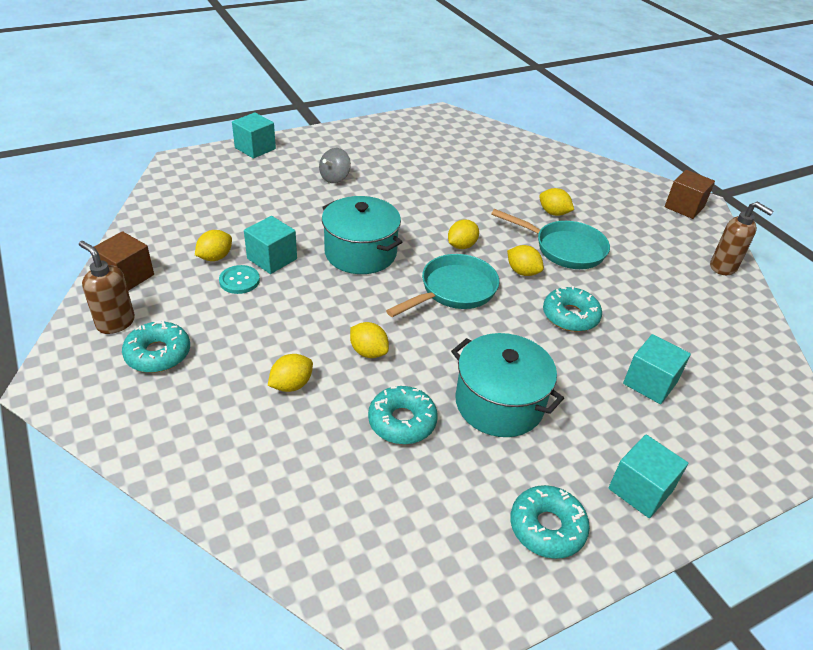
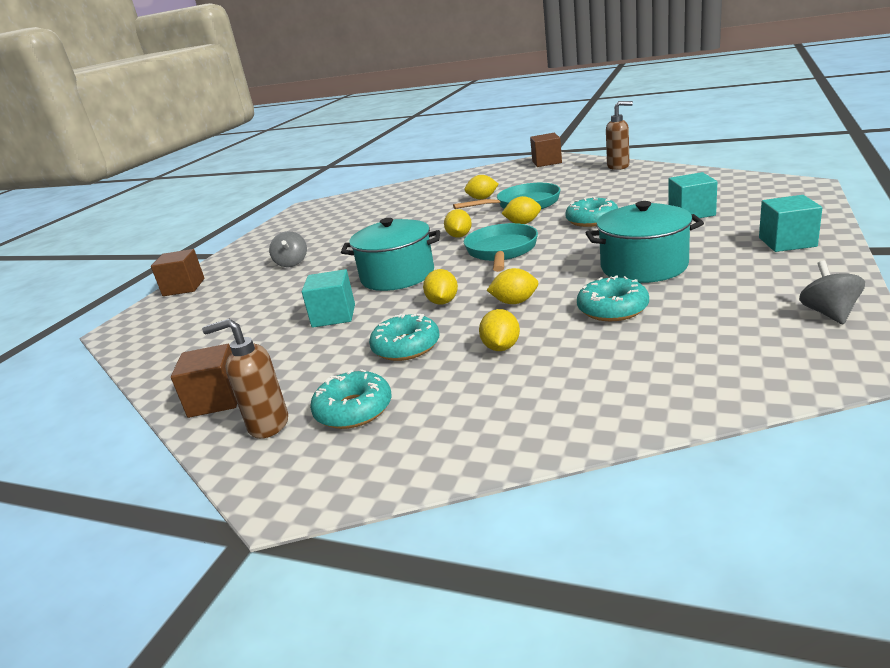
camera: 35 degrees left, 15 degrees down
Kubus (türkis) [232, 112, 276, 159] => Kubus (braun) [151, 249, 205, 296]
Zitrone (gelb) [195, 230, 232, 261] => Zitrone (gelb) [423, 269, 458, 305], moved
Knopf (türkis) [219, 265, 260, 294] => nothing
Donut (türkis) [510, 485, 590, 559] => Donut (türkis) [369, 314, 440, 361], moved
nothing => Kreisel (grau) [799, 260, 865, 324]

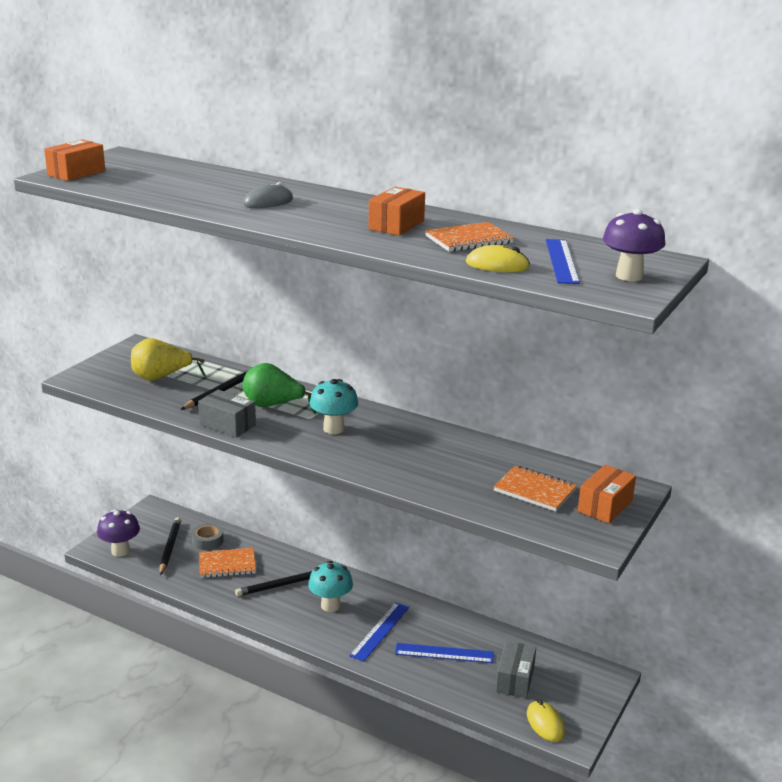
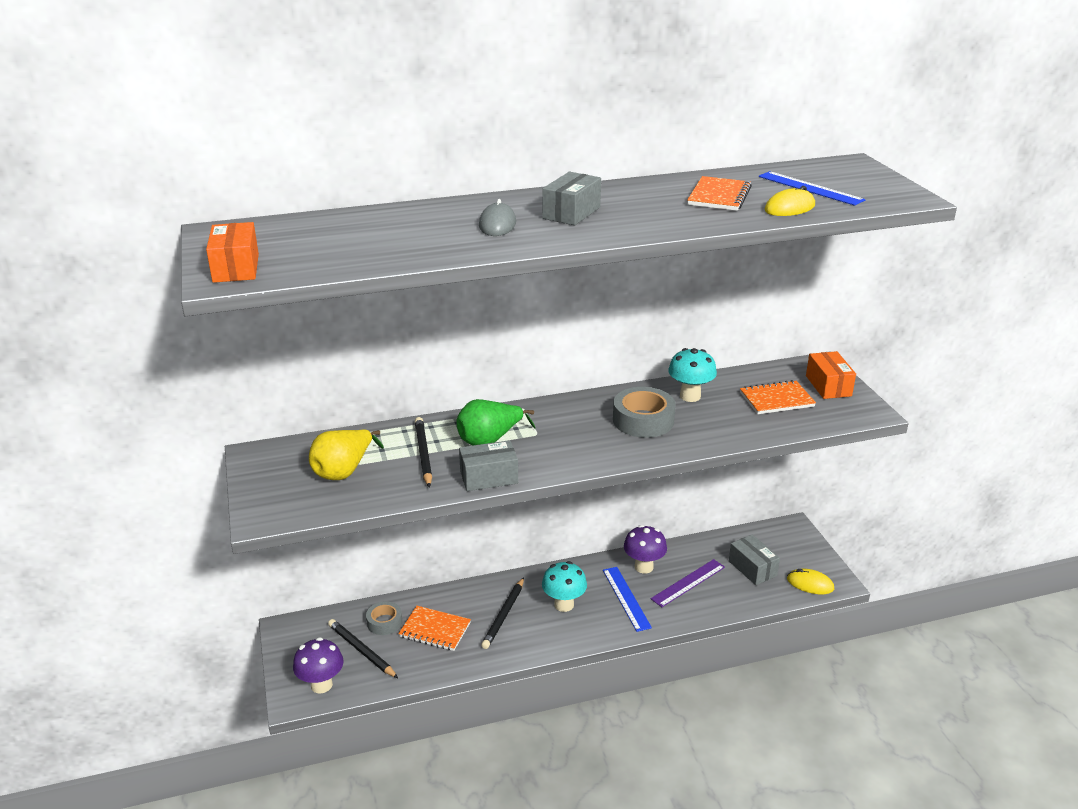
camera: 45 degrees left, 5 degrees up
Schachtel (orange) [368, 187, 425, 235] => nothing
Pilz (lila) [603, 209, 665, 281] => Pilz (lila) [624, 525, 667, 574], moved
Pilz (türkis) [309, 379, 358, 434] => Pilz (türkis) [668, 348, 717, 402], moved
Notizbuch (orange) [199, 548, 256, 578] => Notizbuch (orange) [398, 606, 471, 651], 75 degrees clockwise
Lineal (blau) [395, 643, 494, 663] => Lineal (lila) [651, 559, 725, 607]
nothing => Schachtel (grau) [542, 172, 601, 225]
nothing => Klebeband (grau) [613, 387, 676, 438]

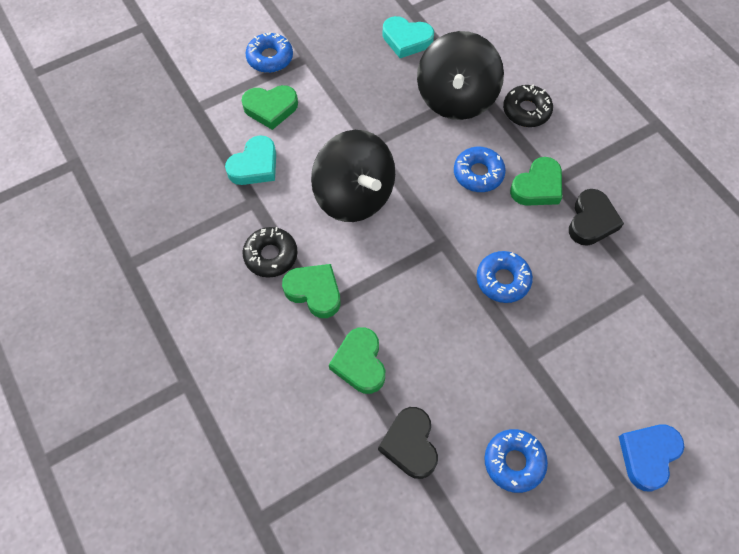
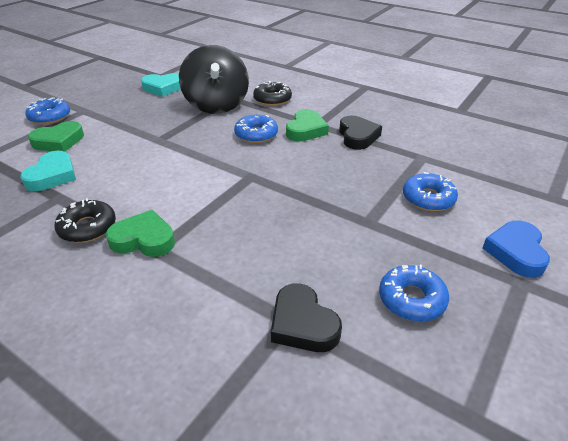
camera: 25 degrees left, 25 degrees down
Kreisel (schwarz) [311, 130, 395, 222] => nothing
Donut (blau) [476, 251, 533, 303] => Donut (blau) [403, 172, 458, 211], moved
Herz (grün) [329, 327, 385, 394] => nothing

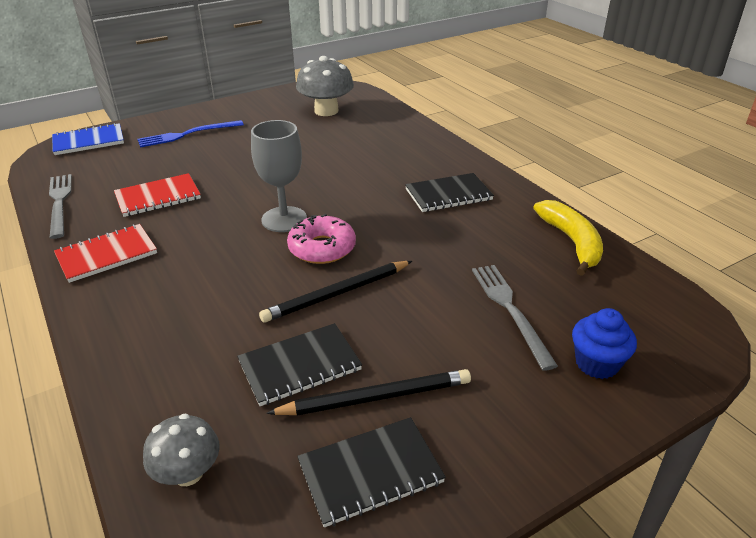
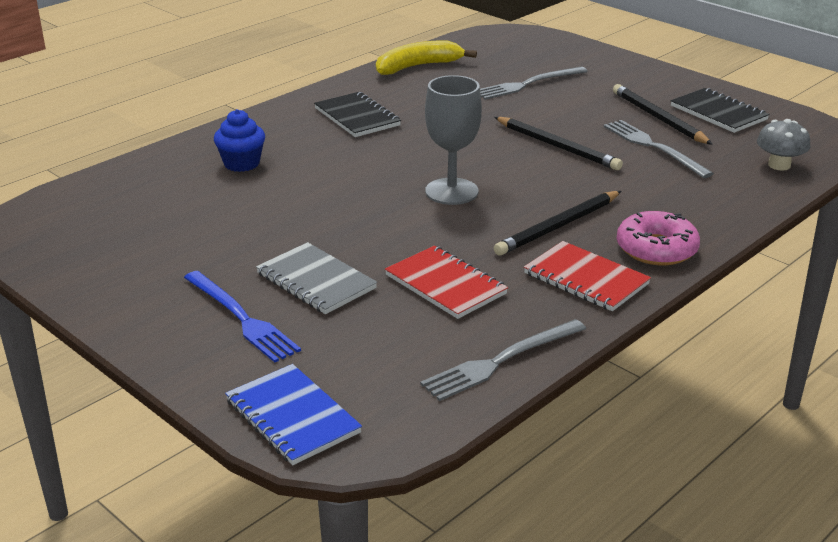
camera: 105 degrees left, 5 degrees down
Pilz (grau) [296, 56, 354, 116] => nothing
Donut (rosa) [287, 214, 356, 264] => Donut (rosa) [617, 211, 700, 265], moved
Muffin (blau) [572, 308, 637, 379] => Muffin (blau) [214, 109, 265, 172], moved
Notizbuch (schwarz) [237, 323, 362, 406] => Gabel (grau) [603, 120, 714, 178]
nothing => Bleistift (schwarz) [494, 191, 621, 256]
nothing => Notizbuch (grau) [256, 242, 377, 314]

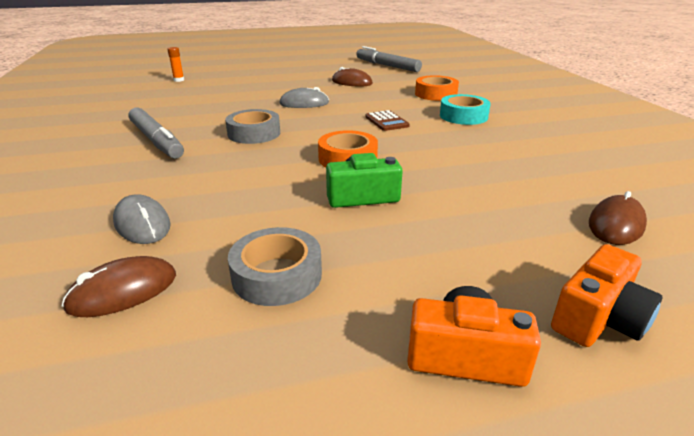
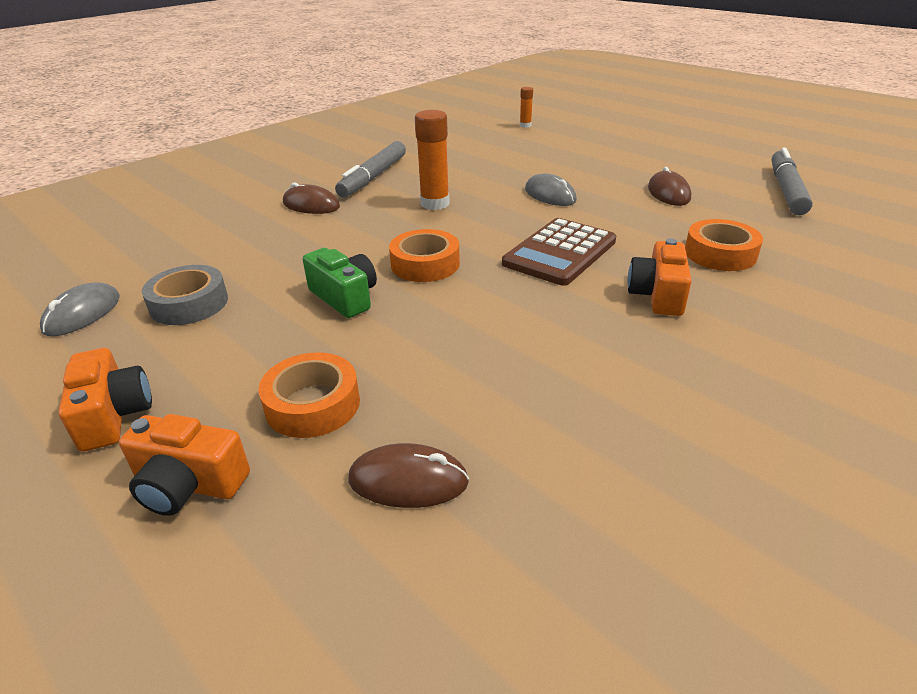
camera: 60 degrees right, 5 degrees up
Klebeband (türkis) [440, 94, 491, 125] => Kamera (orange) [628, 239, 692, 316]
Klebeband (grau) [225, 109, 280, 144] => Klebestift (orange) [415, 110, 450, 210]
Taschenrechner (braun) [365, 110, 410, 131] => Taschenrechner (braun) [502, 218, 616, 286], x1.82
Computermaus (grau) [113, 194, 171, 244] => Computermaus (grau) [40, 282, 120, 336], moved
Computermaus (braun) [62, 256, 176, 317] => Computermaus (braun) [283, 183, 340, 214], moved
nothing => Klebeband (orange) [259, 352, 360, 438]

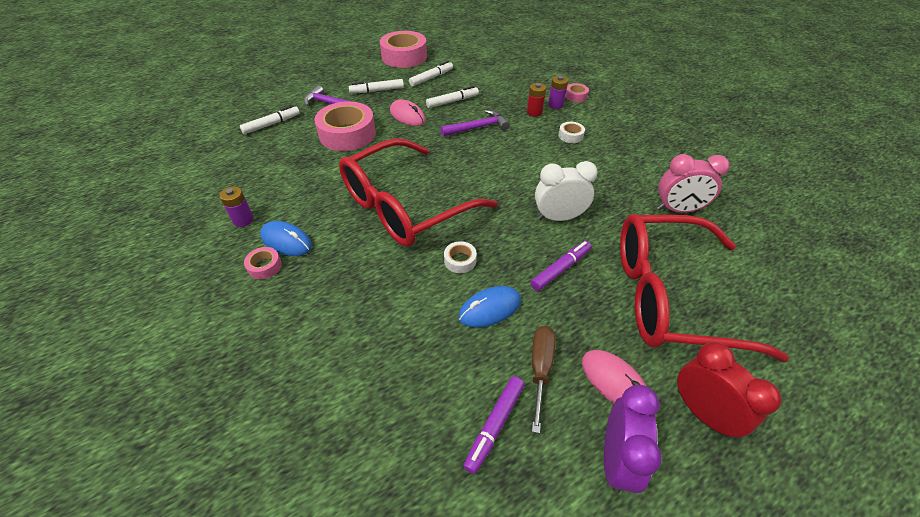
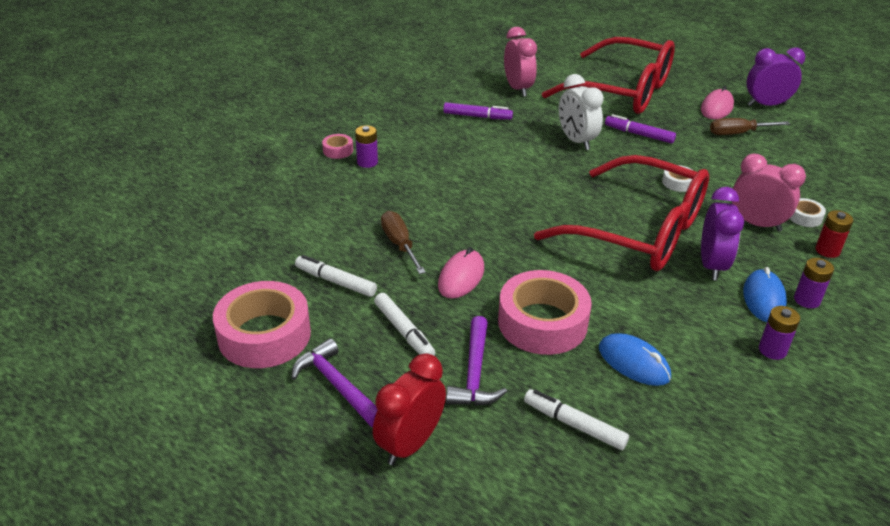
camera: 110 degrees left, 10 degrees down
Batterie (rot) [527, 83, 546, 117] => Batterie (rot) [815, 210, 853, 258], moved
Filzstift (weiß) [426, 86, 479, 108] => Schraubenzieher (braun) [381, 211, 426, 274]
Hammer (lila) [441, 110, 510, 137] => Hammer (lila) [291, 338, 377, 427], moved
Klebeband (weiß) [559, 122, 585, 143] => Klebeband (weiß) [790, 198, 826, 227], moved
Brille (rot) [620, 214, 789, 362] => Brille (rot) [542, 37, 675, 114], 45 degrees counterclockwise
Klebeband (rosa) [244, 247, 282, 279] => Batterie (lila) [794, 258, 834, 308]
Computermaus (blau) [458, 286, 521, 328] => Computermaus (blau) [599, 333, 671, 386], moved
Wecker (rot) [677, 342, 782, 438] => Wecker (rot) [373, 353, 446, 465], moved
Filzstift (lila) [464, 376, 524, 474] => Filzstift (lila) [443, 102, 513, 120], moved
nothing => Wecker (rosa) [732, 154, 806, 232]
nothing => Wecker (lila) [701, 187, 744, 280]

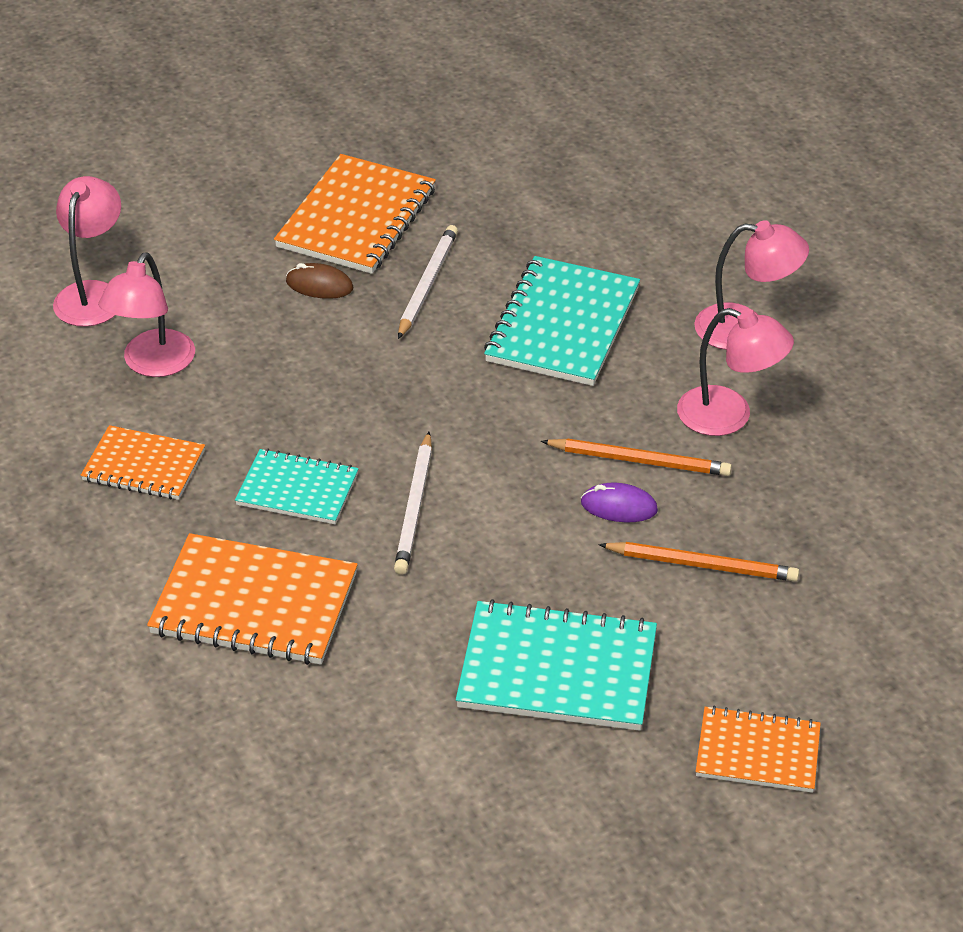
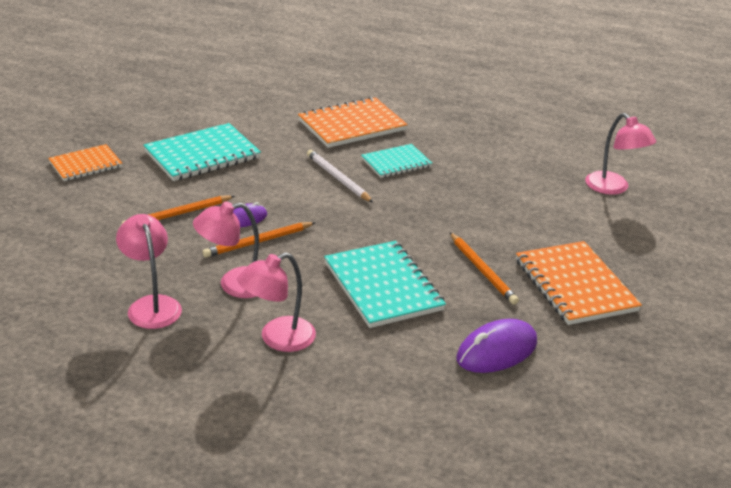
camera: 135 degrees right, 10 degrees down
Bleistift (weiß) [398, 225, 458, 339] => Bleistift (orange) [450, 232, 519, 305]
Lampe (rosa) [98, 252, 195, 377] => Lampe (rosa) [116, 214, 182, 329], moved
Computermaus (braun) [286, 263, 353, 299] => nothing
Notizbuch (orange) [81, 425, 205, 500] => nothing
nothing => Computermaus (lila) [456, 319, 537, 373]

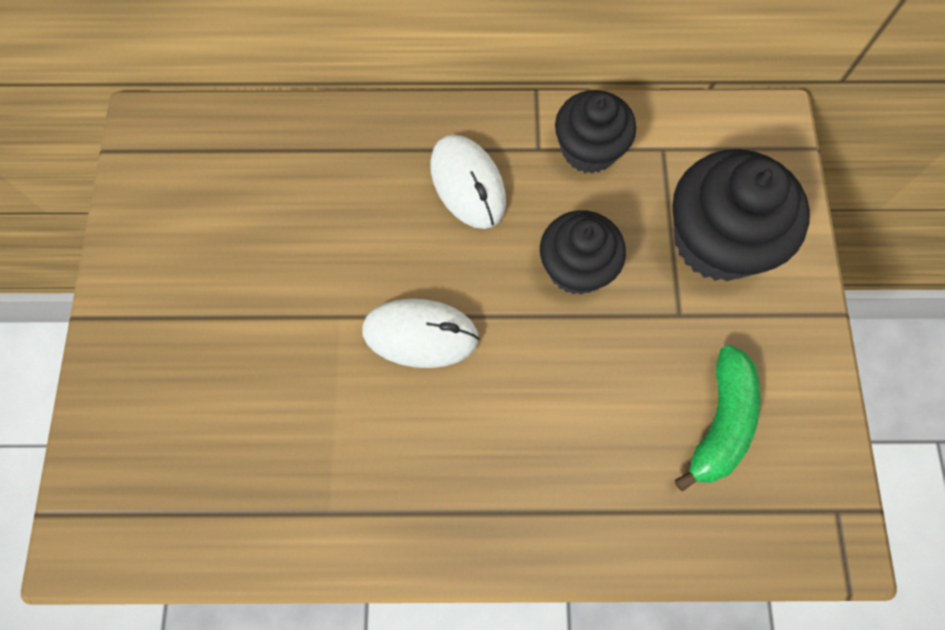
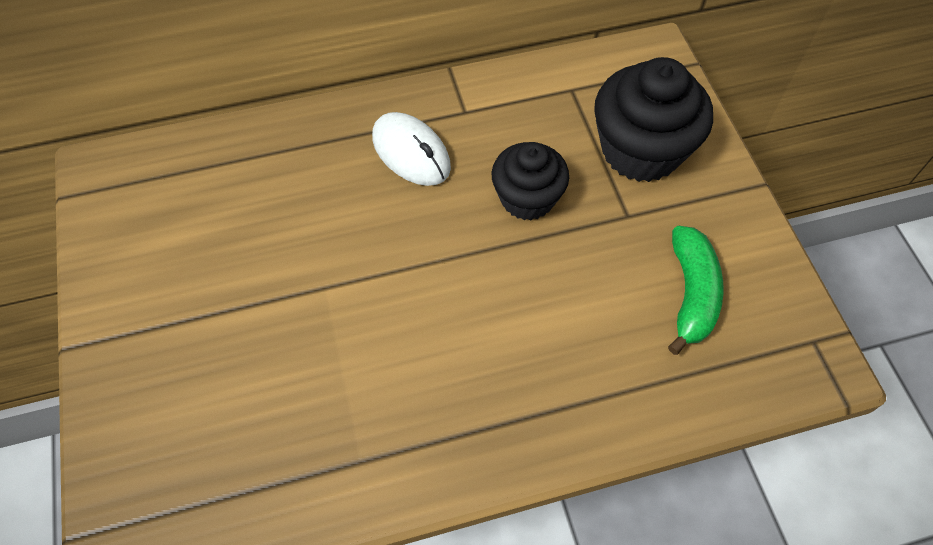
camera: 15 degrees left, 10 degrees down
Muffin (schwarz) [555, 90, 636, 173] => nothing
Computermaus (weiß) [362, 299, 479, 368] => nothing

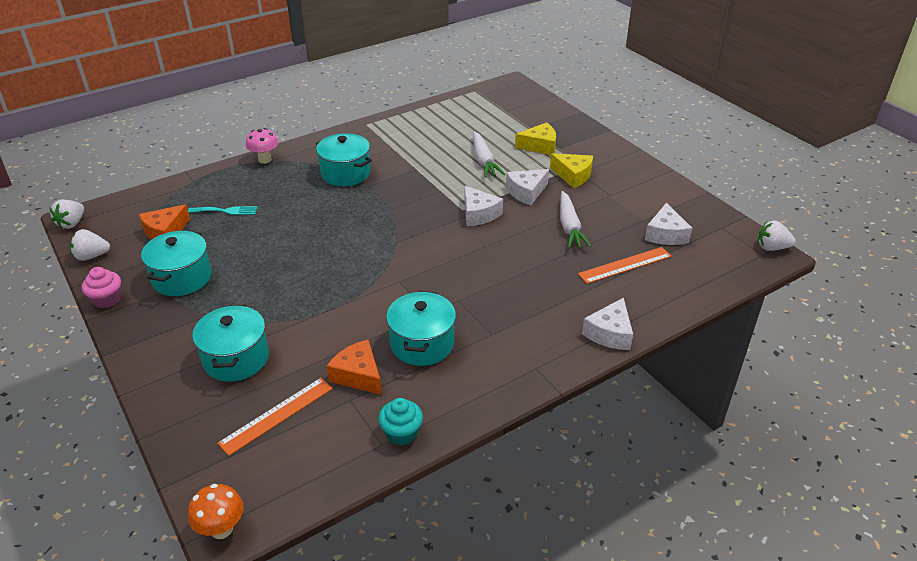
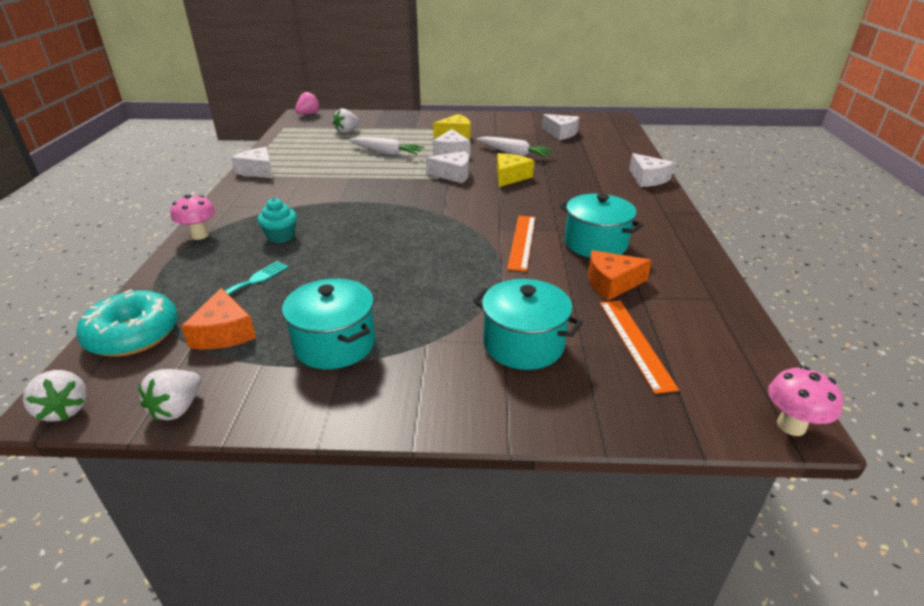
camera: 55 degrees left, 5 degrees down
Käse (gelb) [515, 122, 556, 155] => Käse (gelb) [497, 153, 534, 187], moved
Kochtopf (türkis) [316, 133, 372, 186] => nothing
Erdbeere (weiß) [758, 220, 796, 251] => Erdbeere (weiß) [333, 109, 359, 133], moved
Lineal (orange) [578, 247, 672, 284] => Lineal (orange) [507, 216, 535, 271], moved
Muffin (rosa) [82, 267, 121, 308] => nothing
Muffin (türkis) [378, 398, 423, 445] => Muffin (türkis) [257, 198, 297, 243], moved
Pilz (orange) [188, 484, 244, 539] => Pilz (rosa) [768, 366, 843, 436]
nothing => Erdbeere (rosa) [295, 91, 320, 114]
nothing => Käse (weiß) [231, 147, 273, 179]
nothing => Donut (türkis) [76, 289, 178, 357]

